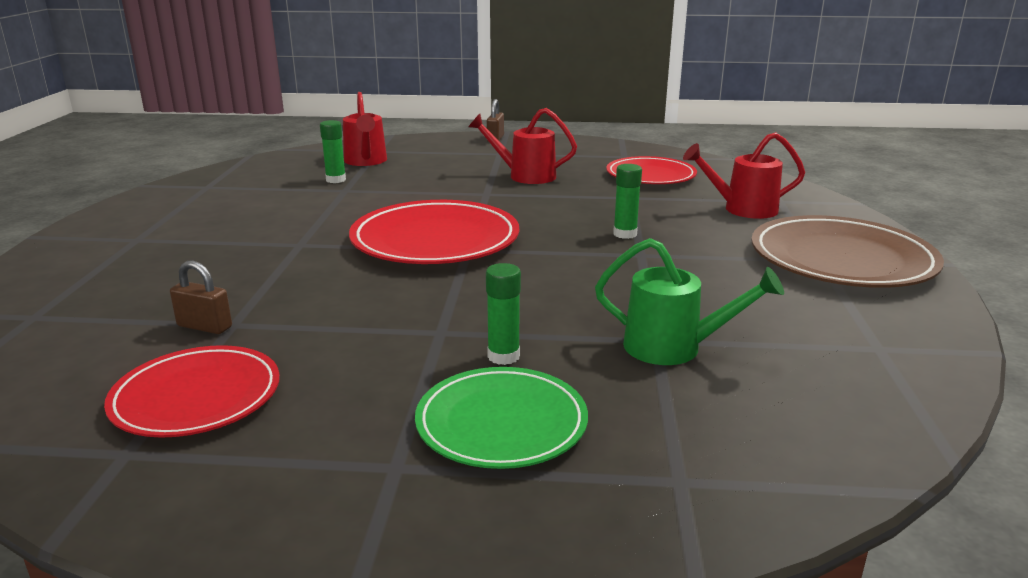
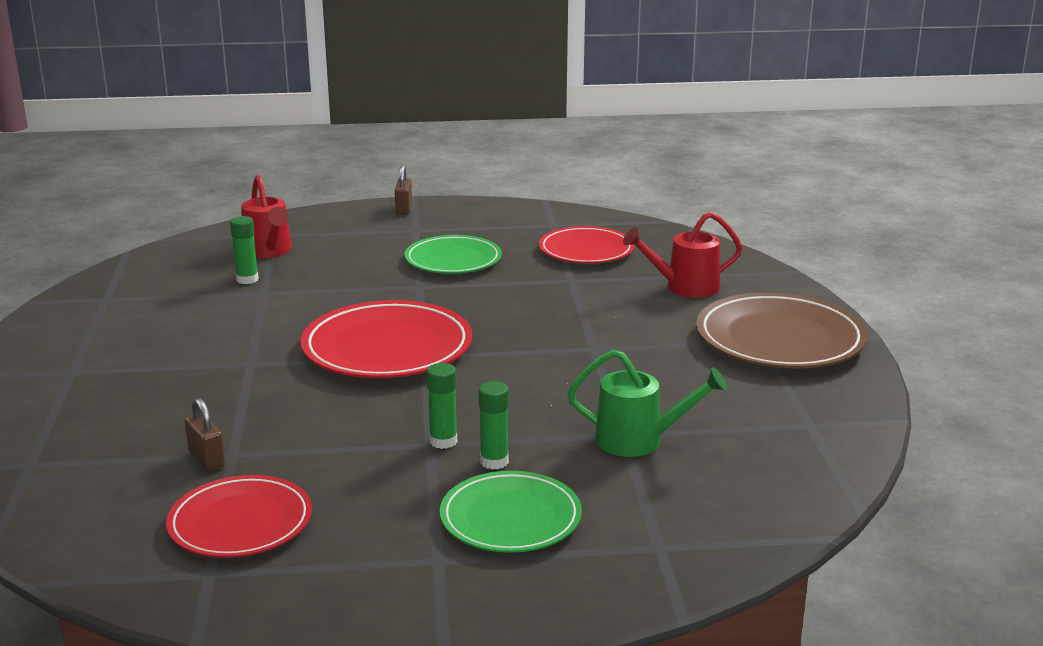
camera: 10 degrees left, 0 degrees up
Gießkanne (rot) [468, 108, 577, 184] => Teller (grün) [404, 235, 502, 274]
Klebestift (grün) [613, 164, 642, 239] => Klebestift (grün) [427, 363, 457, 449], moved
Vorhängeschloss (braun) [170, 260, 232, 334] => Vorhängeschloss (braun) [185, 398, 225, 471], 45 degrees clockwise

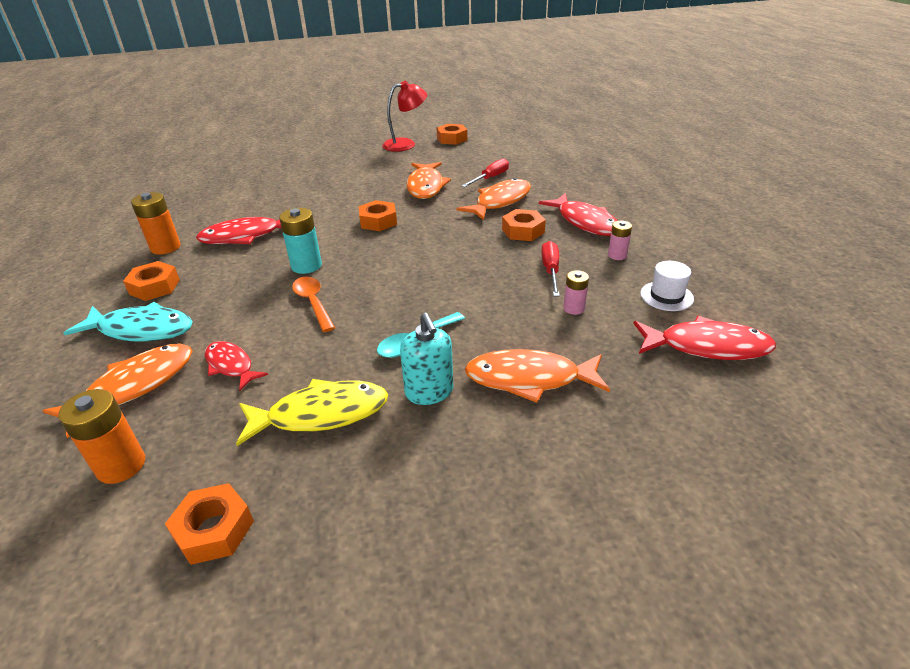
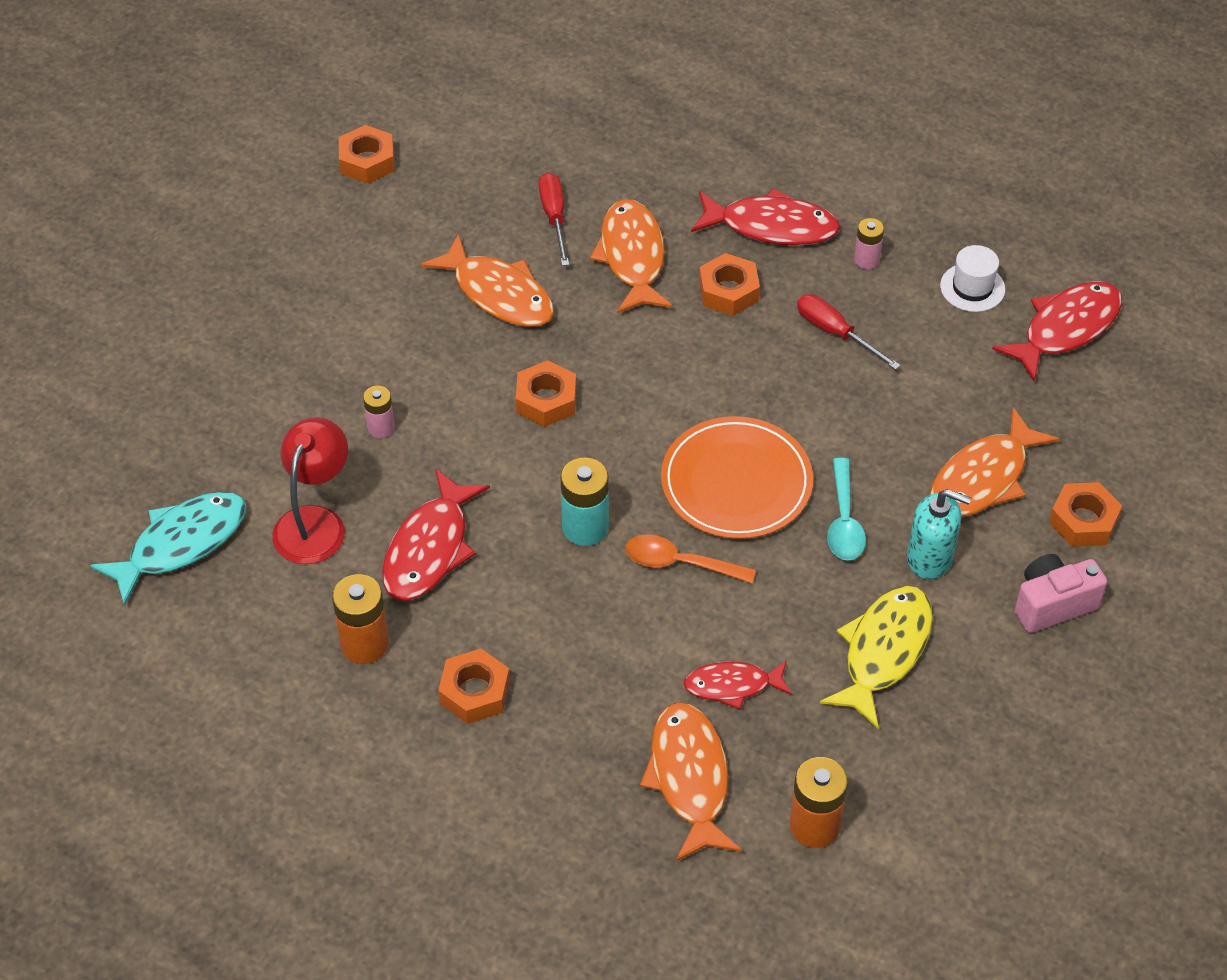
camera: 50 degrees left, 15 degrees up
Lampe (rot) [382, 81, 427, 152] => Lampe (rot) [272, 417, 348, 564], moved
Batterie (rosa) [563, 270, 589, 315] => Batterie (rosa) [363, 386, 395, 438], moved
Fisch (türkis) [64, 302, 193, 342] => Fisch (türkis) [90, 492, 246, 606], moved
Sechskantmutter (orange) [165, 483, 254, 565] => Sechskantmutter (orange) [1049, 482, 1122, 547], moved
nothing => Teller (orange) [661, 416, 813, 539]
nothing => Kamera (rosa) [1015, 554, 1107, 633]

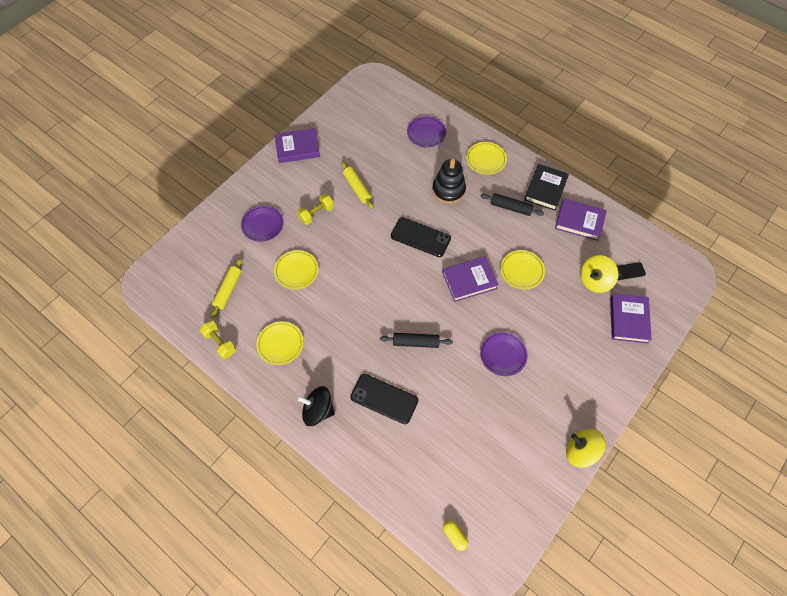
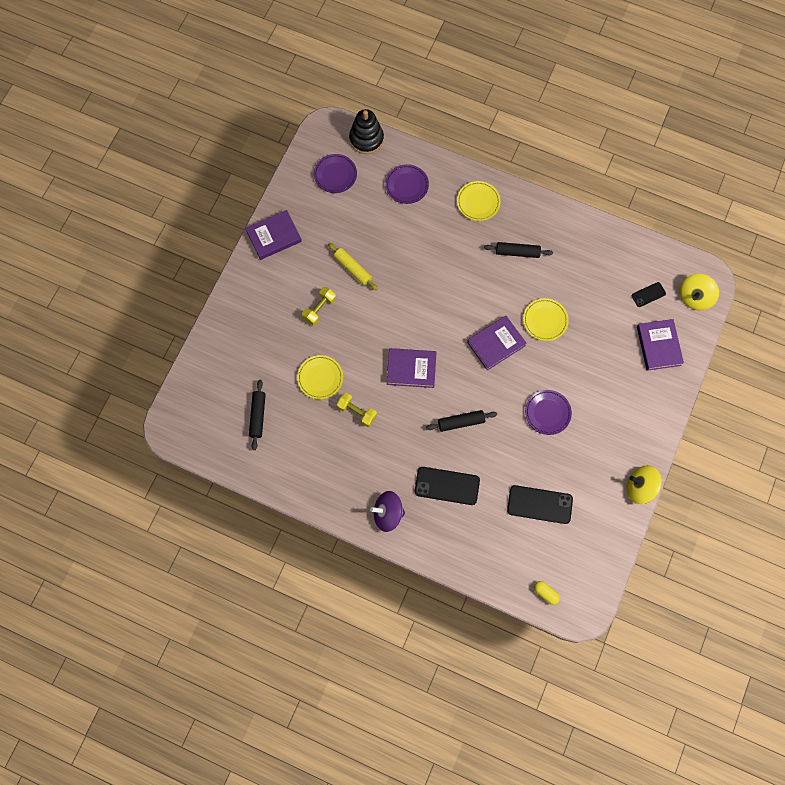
camera: 15 degrees left, 10 degrees up
Stapelspielzeug (schwarz) [432, 158, 466, 204] => Stapelspielzeug (schwarz) [349, 109, 384, 154], moved
Buch (schwarz) [524, 164, 569, 211] => nothing
Buch (lila) [555, 199, 607, 241] => Buch (lila) [387, 348, 437, 388], moved
Teller (lila) [241, 205, 284, 242] => Teller (lila) [314, 154, 357, 193], moved
Handy (schwarz) [391, 217, 451, 257] => Handy (schwarz) [507, 485, 573, 524], moved
Kreisel (gelb) [581, 255, 618, 293] => Kreisel (gelb) [680, 274, 719, 310], moved
Nudelholz (gelb) [211, 258, 242, 318] => Nudelholz (schwarz) [249, 380, 266, 450]
Hantel (gelb) [200, 320, 236, 359] => Hantel (gelb) [337, 393, 377, 427], moved
Teller (gelb) [257, 322, 303, 365] => nothing
Kreisel (schwarz) [297, 386, 335, 426] => Kreisel (lila) [370, 491, 405, 532]

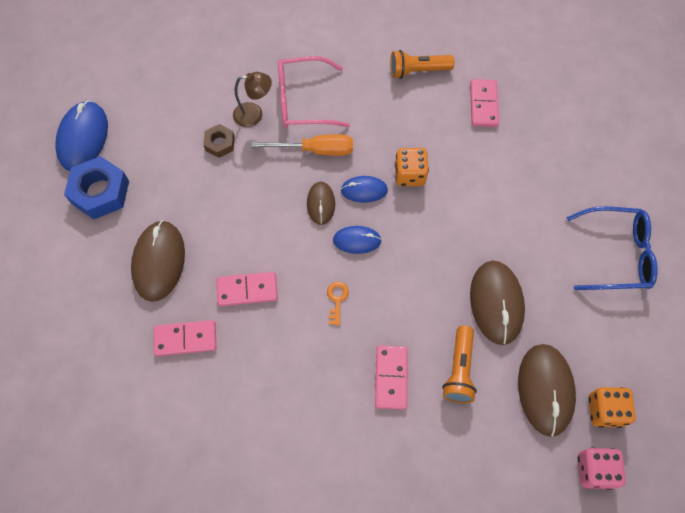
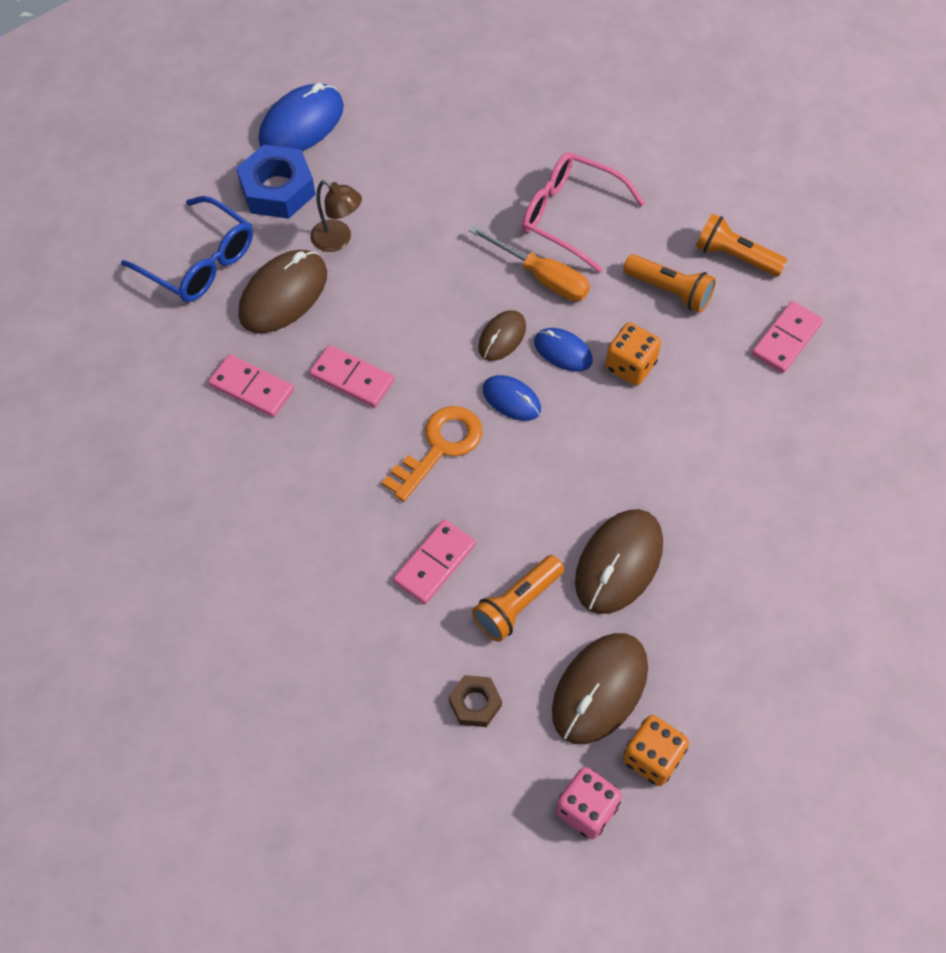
camera: 35 degrees right, 5 degrees down
Lampe (braun) [233, 72, 272, 127] => Lampe (braun) [310, 180, 362, 252], moved
Sechskantmutter (braun) [203, 124, 235, 158] => Sechskantmutter (braun) [449, 675, 502, 727], moved
Brille (blau) [566, 206, 658, 290] => Brille (blau) [121, 196, 253, 302], moved
Schlüssel (orange) [327, 282, 349, 326] => Schlüssel (orange) [382, 406, 483, 502], x1.96
nothing => Taschenlampe (orange) [623, 254, 716, 313]

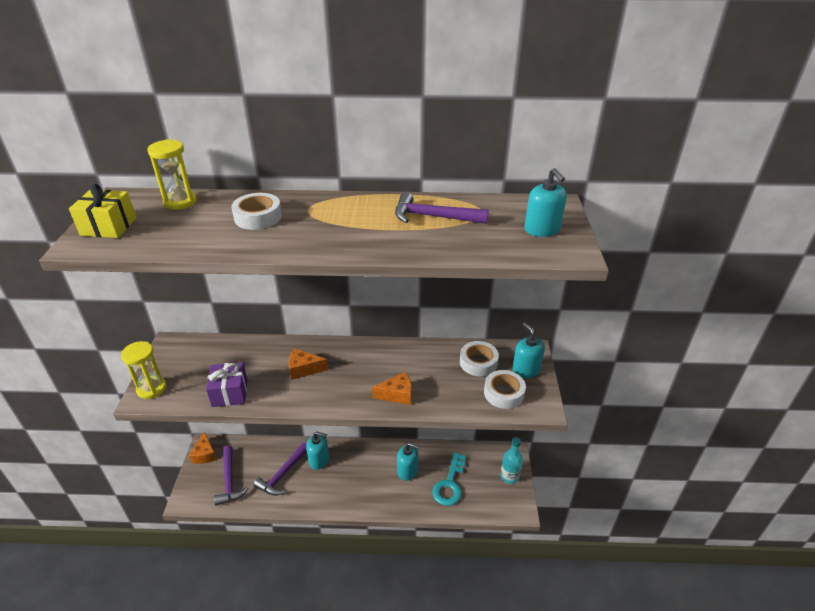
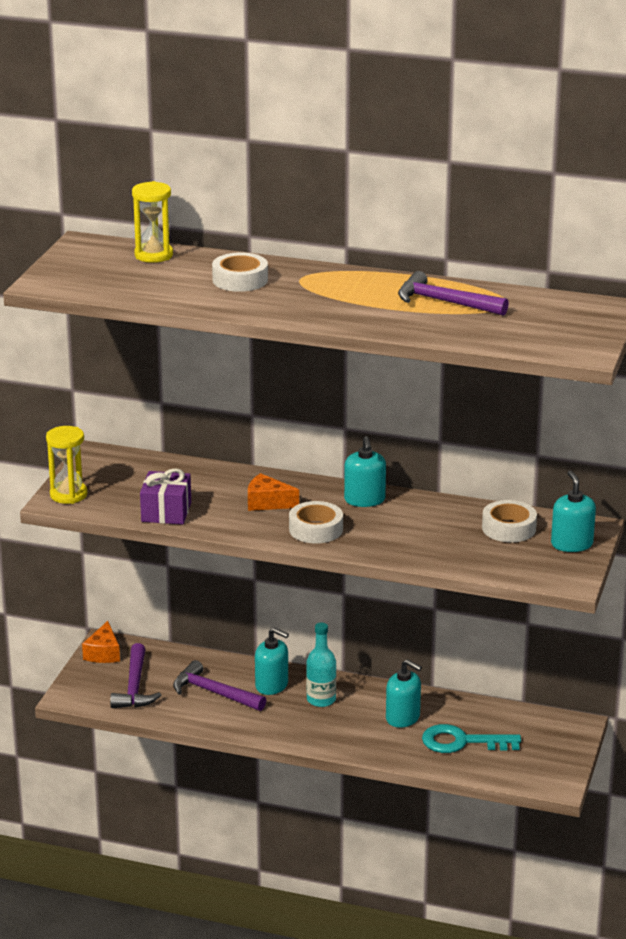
camera: 15 degrees right, 10 degrees down
Seifenspender (türkis) [525, 168, 567, 237] => Seifenspender (türkis) [344, 436, 386, 507], moved
Geschenk (gelb) [69, 184, 137, 238] => nothing
Klebeband (weiß) [484, 370, 526, 409] => Klebeband (weiß) [289, 501, 343, 544], moved
Käse (orange) [372, 372, 412, 405] => nothing
Flasche (türkis) [500, 437, 523, 484] => Flasche (türkis) [306, 623, 336, 707], moved
Hammer (lila) [254, 443, 307, 496] => Hammer (lila) [173, 660, 266, 711], 75 degrees clockwise
Schlüssel (türkis) [432, 452, 466, 506] => Schlüssel (türkis) [422, 724, 521, 753], 60 degrees clockwise

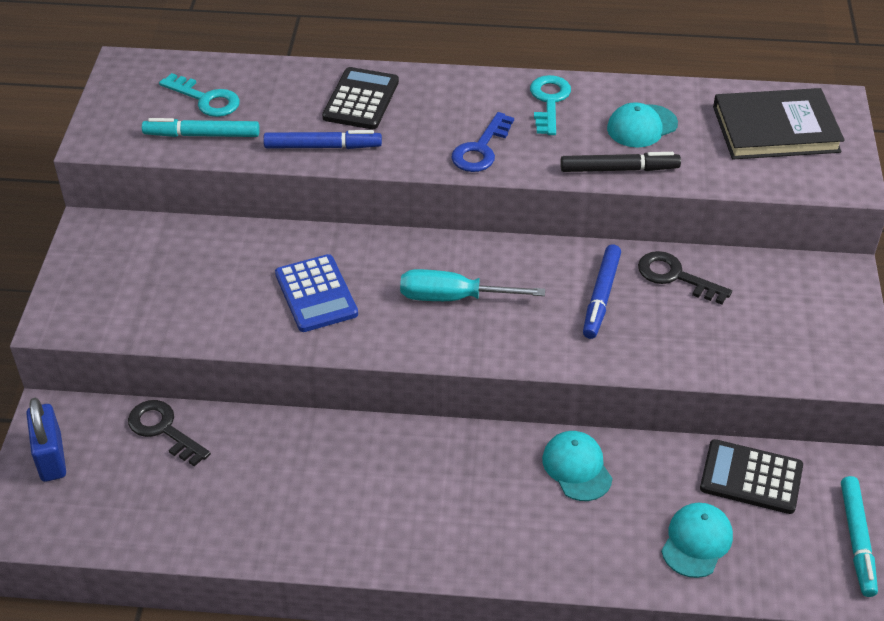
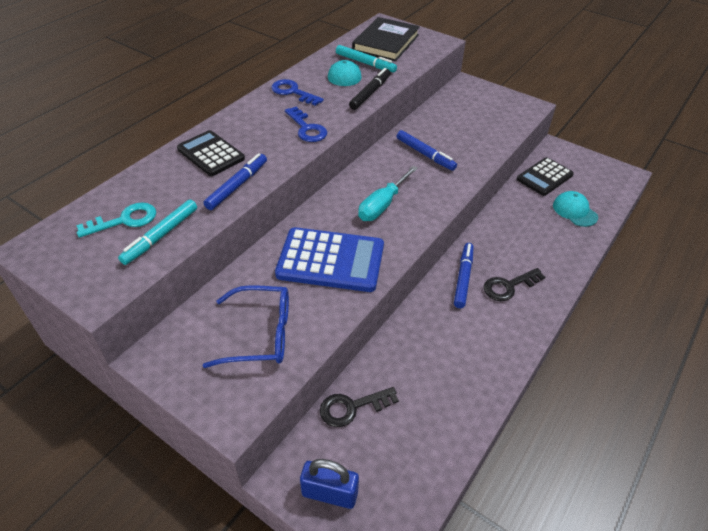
camera: 60 degrees left, 0 degrees up
Schlüssel (türkis) [530, 75, 571, 135] => Schlüssel (blau) [271, 79, 324, 106]
Schlüssel (schwarz) [638, 251, 732, 304] => Schlüssel (schwarz) [484, 268, 545, 301], moved
Taschenrechner (blau) [275, 254, 358, 332] => Taschenrechner (blau) [275, 227, 384, 292], x1.52
Kappe (türkis) [542, 431, 613, 501] => nothing
Filzstift (türkis) [841, 476, 878, 597] => Filzstift (türkis) [336, 45, 397, 73], moved
nothing => Filzstift (blau) [454, 243, 473, 308]
nothing => Brille (blau) [203, 285, 289, 368]

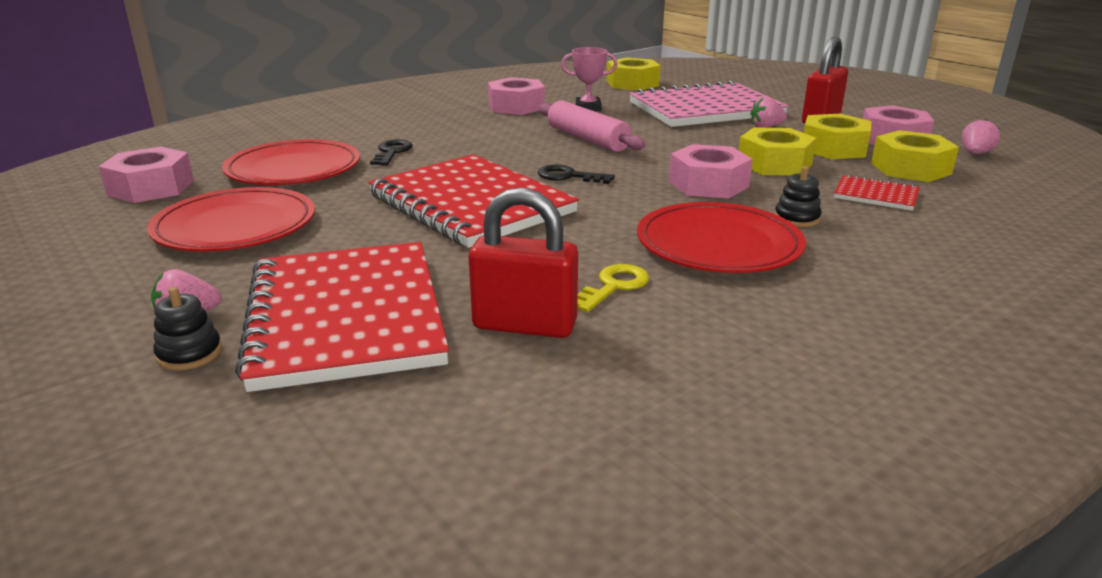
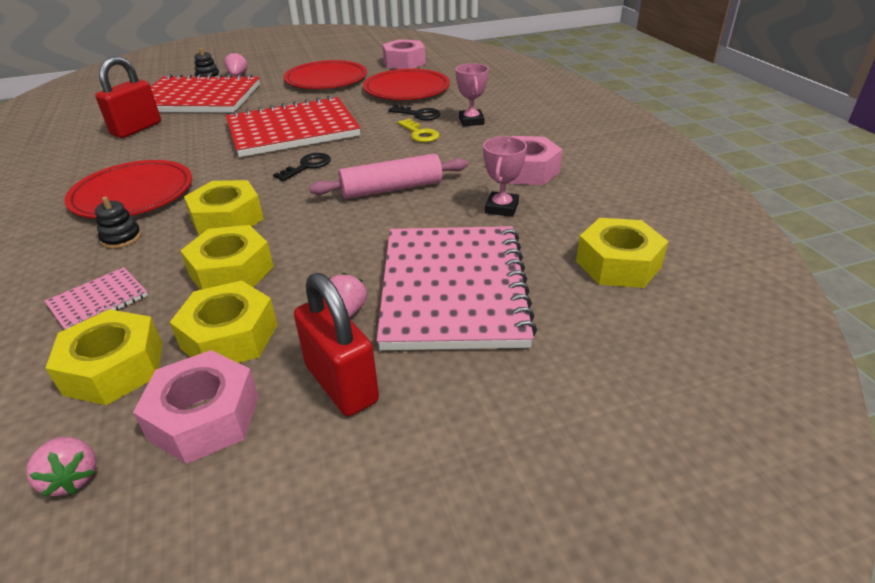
camera: 110 degrees right, 10 degrees up
Sechskantmutter (rosa) [669, 144, 753, 199] => Sechskantmutter (gelb) [184, 180, 264, 236]
Notizbuch (rot) [834, 174, 920, 211] => Notizbuch (rosa) [45, 267, 148, 330]
Schlüssel (gelb) [577, 264, 650, 312] => Schlüssel (gelb) [398, 119, 439, 142], moved
nothing => Pokal (rosa) [456, 63, 489, 126]

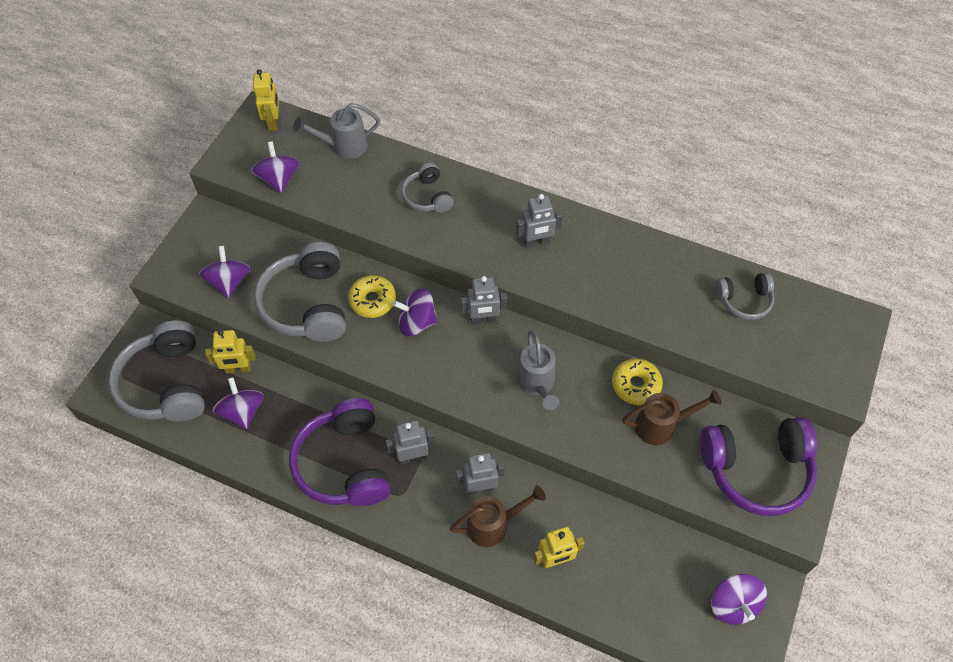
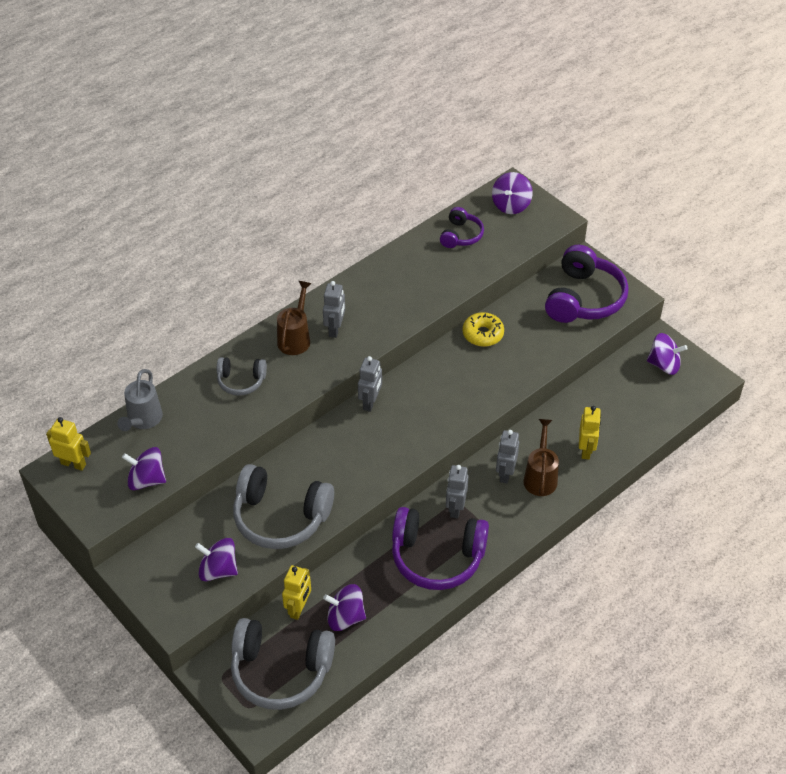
camera: 65 degrees left, 10 degrees down
Kopfhörer (grau) [715, 272, 774, 320] => Kopfhörer (lila) [440, 207, 484, 248]
Donut (gelb) [348, 275, 396, 318] => nothing
Kreisel (lila) [393, 288, 438, 337] => Kreisel (lila) [492, 172, 533, 214], moved
Gießkanne (grau) [517, 330, 559, 410] => nothing
Gießkanne (braun) [622, 389, 721, 445] => Gießkanne (braun) [277, 281, 312, 355], moved

